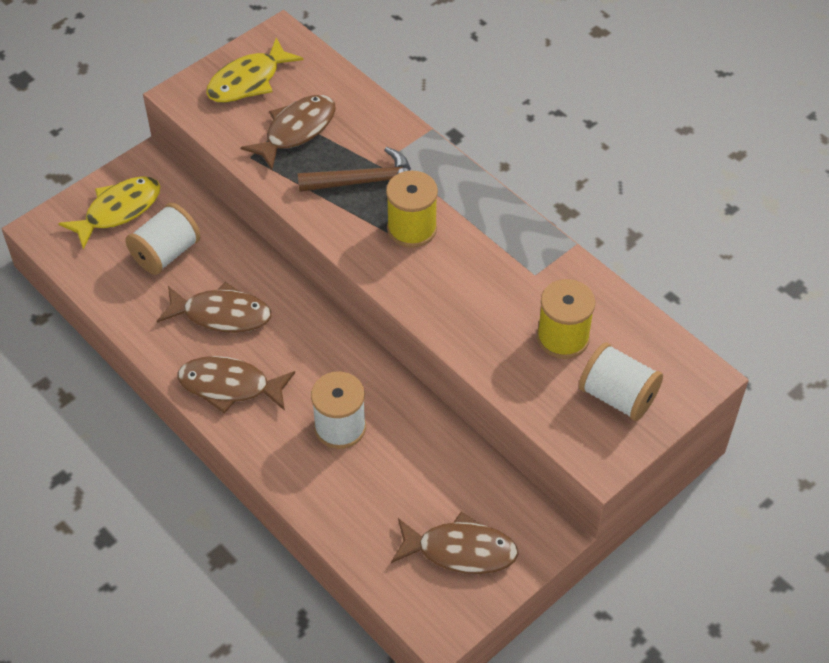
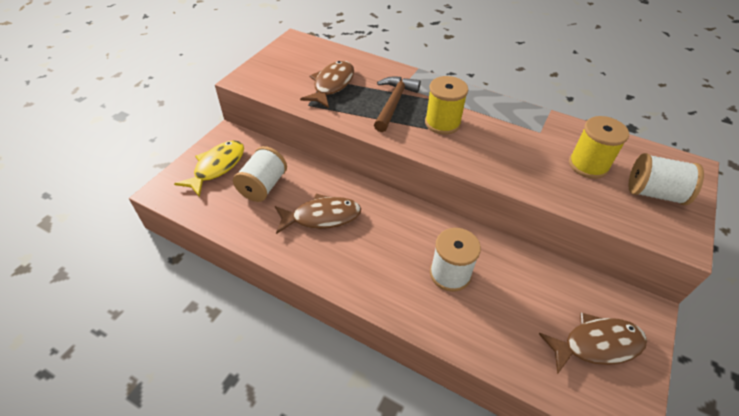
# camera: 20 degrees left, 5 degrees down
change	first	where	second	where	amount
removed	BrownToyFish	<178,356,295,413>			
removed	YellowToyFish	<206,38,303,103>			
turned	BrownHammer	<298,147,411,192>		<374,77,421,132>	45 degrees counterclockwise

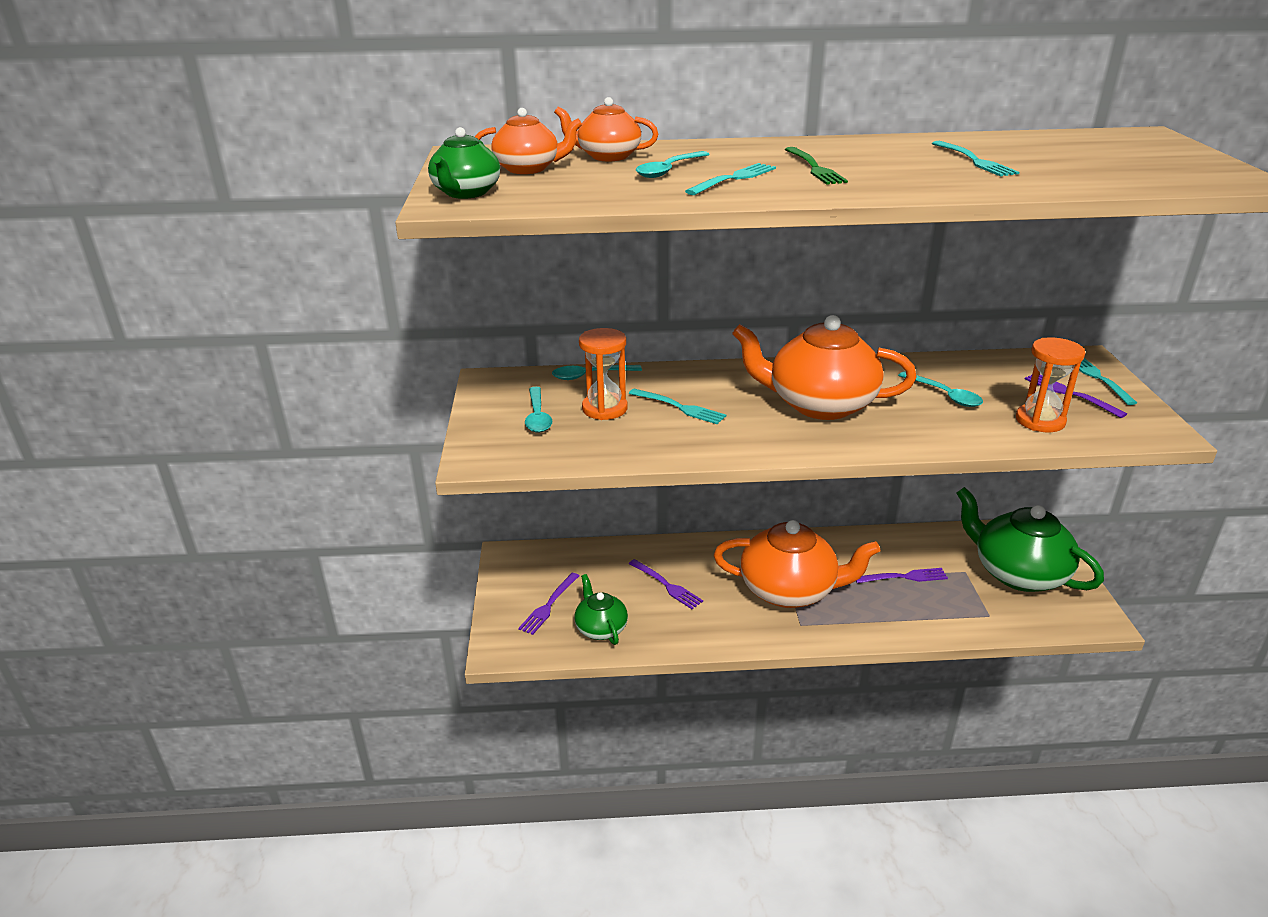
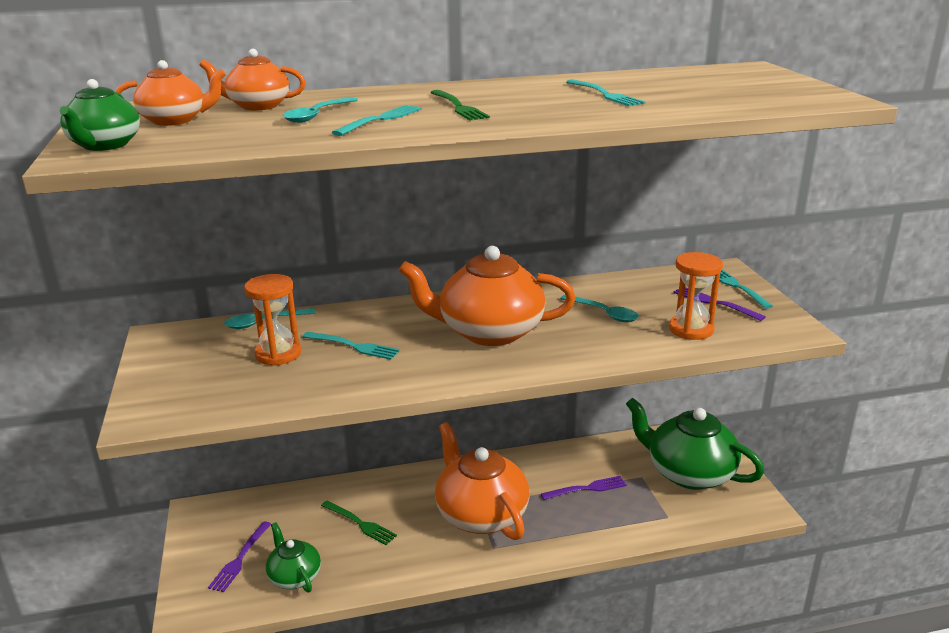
# camera: 10 degrees left, 5 degrees down
change	first	where	second	where	amount
removed	TealTablespoon	<525,387,553,433>			
recoloured	PurpleFork	<629,559,703,609>	LeafGreenFork	<321,500,397,545>	
turned	BrightOrangeTeaPot	<714,520,880,608>		<435,422,529,540>	120 degrees counterclockwise

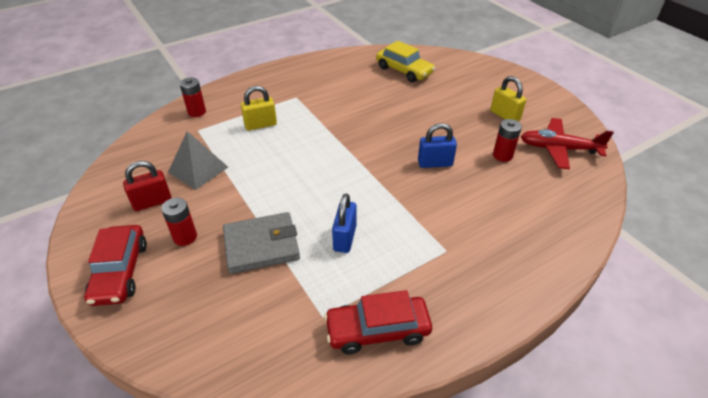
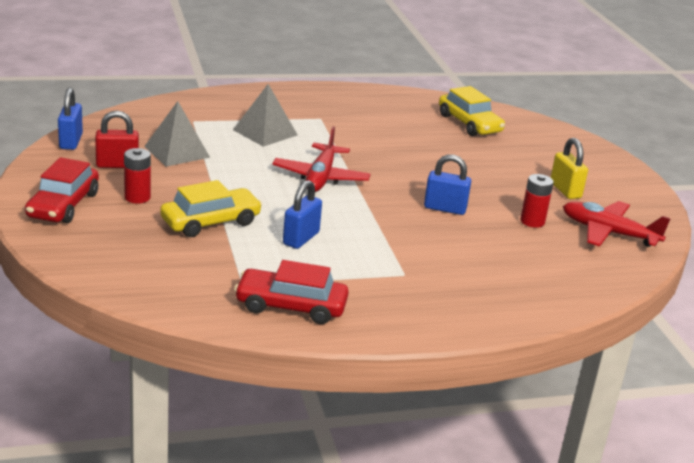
# camera: 15 degrees right, 15 degrees down
change	first	where	second	where	amount
removed	ScarletPowerCell	<180,78,206,117>			
added			BlueLock	<58,88,83,150>	
added			ScarletPlane	<272,126,371,192>	
replaced	GreyBillfold	<223,212,300,274>	YellowToyCar	<160,180,262,237>	
replaced	YellowLock	<241,86,277,131>	GreyPyramidShape	<233,84,297,147>	

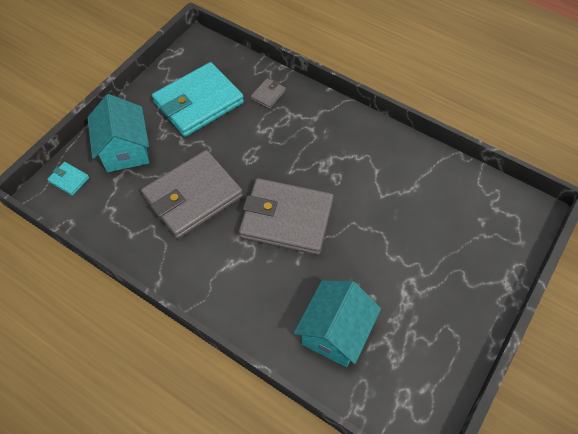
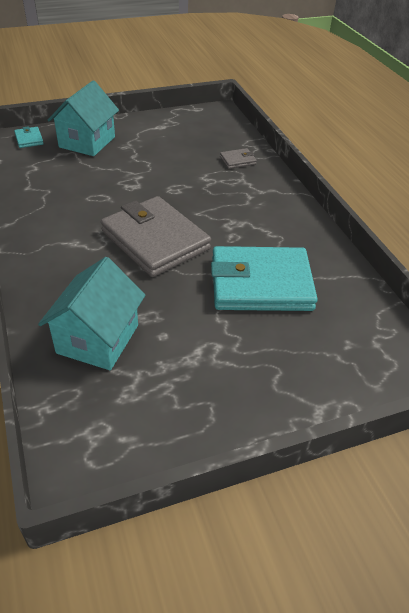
# camera: 35 degrees right, 15 degrees down
change	first	where	second	where	amount
removed	GreyBillfold	<141,150,243,239>			
moved	TealBillfold	<152,62,244,137>		<211,246,318,311>	
turned	TealCottage	<294,280,381,367>		<38,257,145,370>	45 degrees counterclockwise

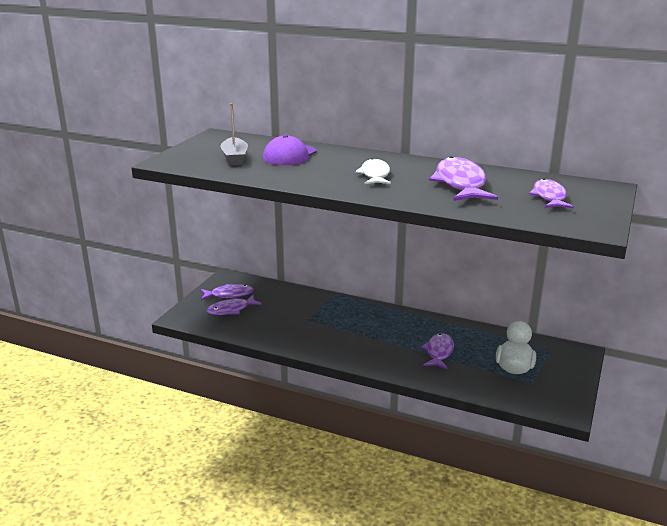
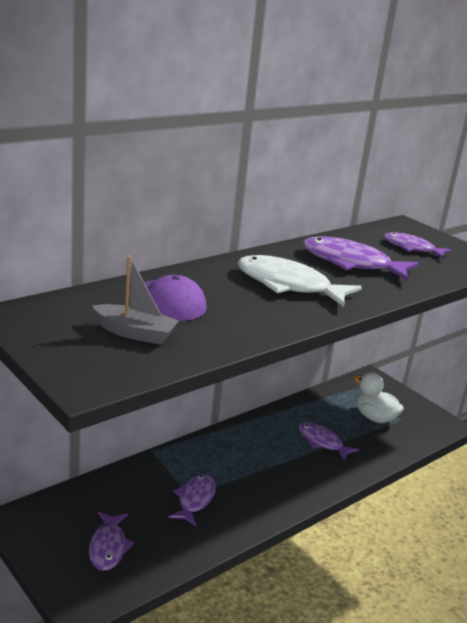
# camera: 65 degrees left, 0 degrees up
change	first	where	second	where	amount
moved	PurpleToyFish	<200,284,253,300>		<168,474,216,526>	
resized	WhiteToyFish	<355,158,391,184>		<237,255,362,307>	x1.61

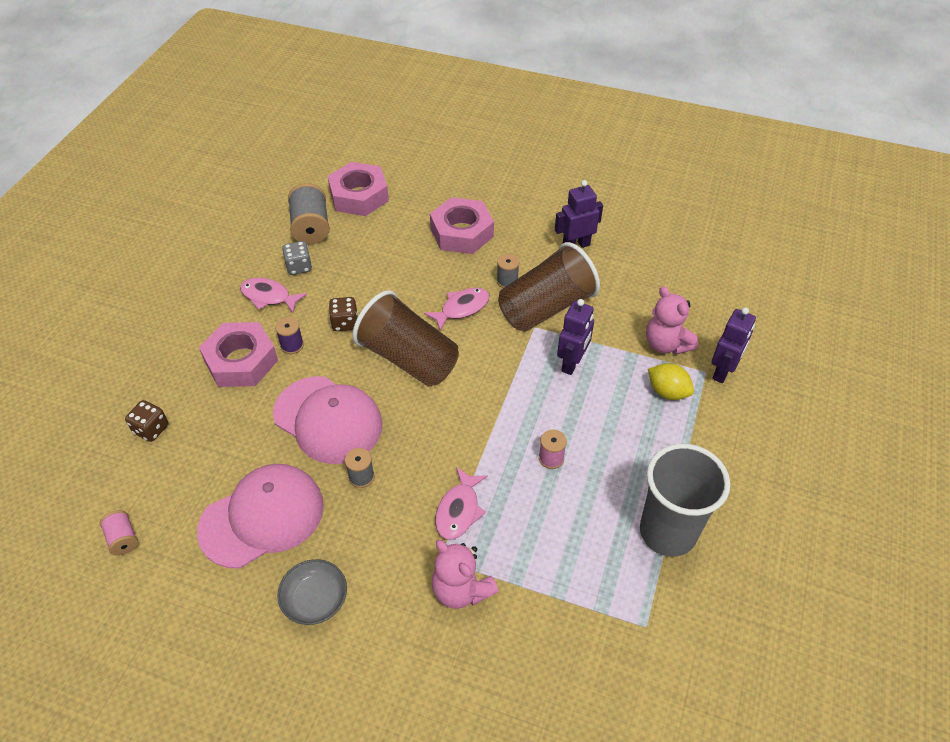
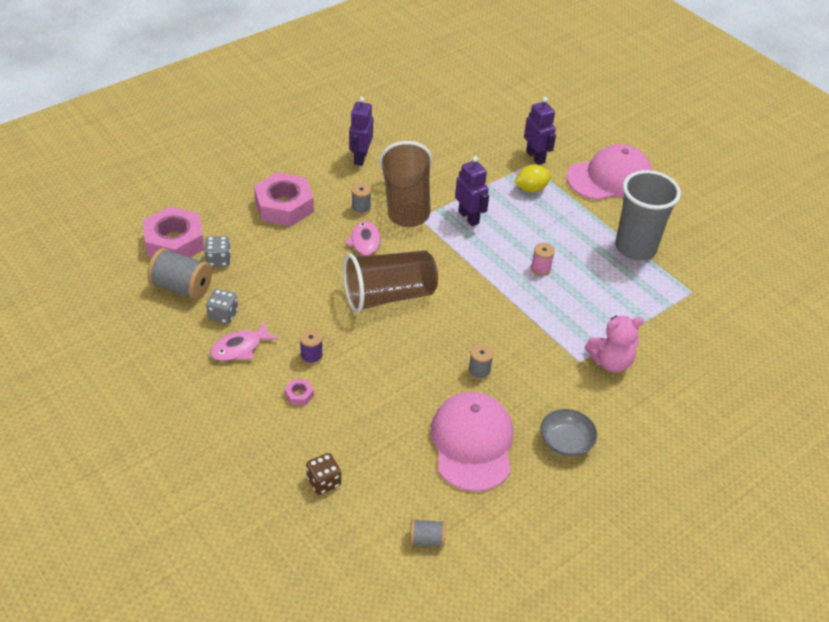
# camera: 60 degrees left, 5 degrees down
change	first	where	second	where	amount
removed	BrownGameDie	<329,297,358,331>			
removed	RosePinkToyFish	<435,467,488,540>			
removed	RosePinkTeddyBear	<646,286,698,355>			
added			GreyGameDie	<205,236,231,267>	
moved	RosePinkCap	<273,376,383,464>		<567,144,652,200>	
recoloured	RosePinkBobbin	<100,510,138,556>	GreyBobbin	<410,519,445,547>	
resized	RosePinkHexNut	<199,322,278,387>		<284,379,314,405>	x0.40

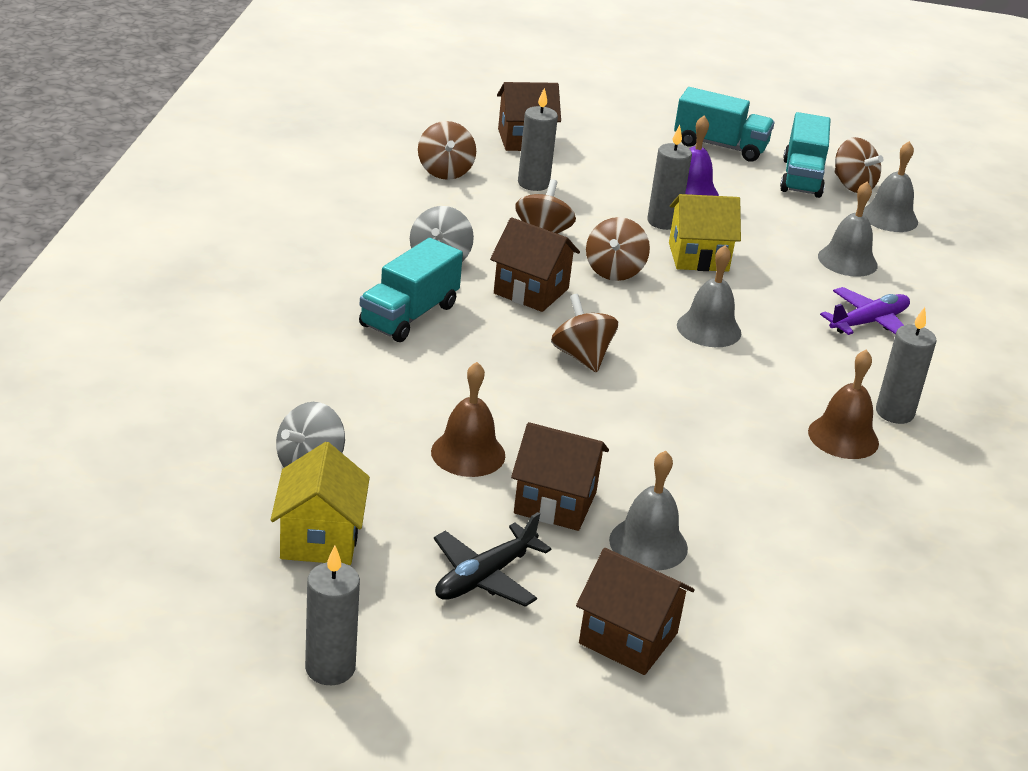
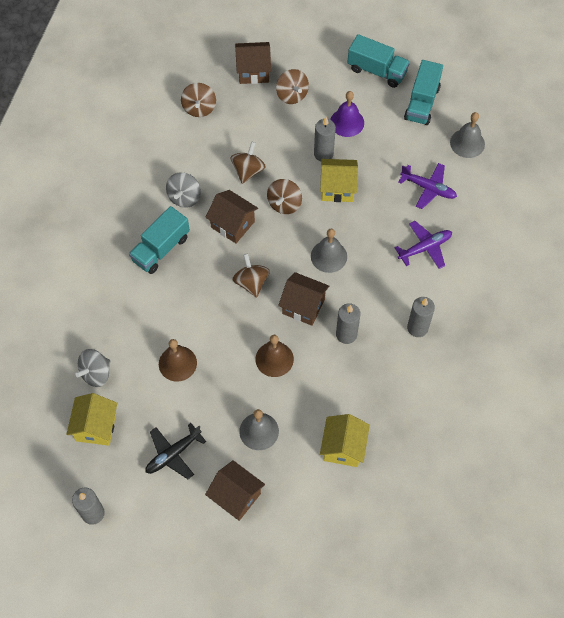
# camera: 10 degrees right, 30 degrees up
change	first	where	second	where	amount
added			YellowCottage	<320,414,370,467>	
moved	BrownCottage	<511,422,609,531>		<278,272,329,326>	
moved	GreyPillarCandle	<518,87,558,191>		<336,303,361,344>	
moved	BrownHandBell	<808,349,879,459>		<255,335,294,377>	
moved	BrownToyTop	<835,137,883,193>		<276,69,309,104>	
replaced	GreyHandBell	<818,182,878,277>	PurplePlane	<399,163,457,209>	

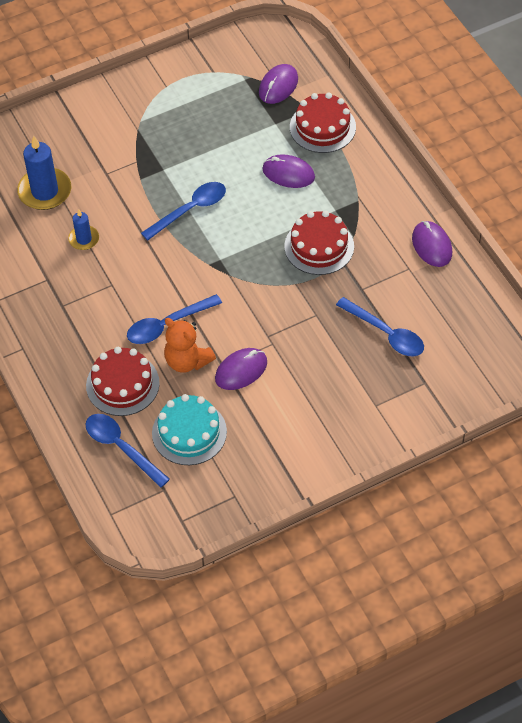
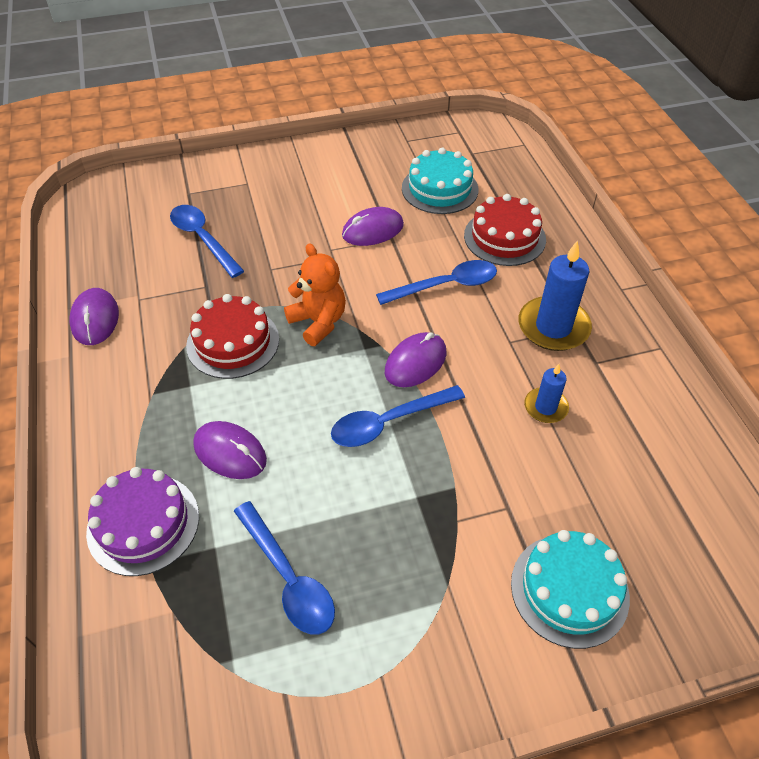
# camera: 170 degrees left, 5 degrees down
change	first	where	second	where	amount
added			TealCake	<511,530,630,649>	
moved	BluePillarCandle	<17,135,71,210>		<518,240,592,351>	
moved	BlueTablespoon	<85,414,170,488>		<234,501,335,635>	
moved	BrightOrangeTeddyBear	<164,318,216,373>		<284,243,346,346>	
moved	PurpleComputerMouse	<259,64,298,104>		<385,332,446,387>	
recoloured	ScarletCake	<290,92,356,153>	PurpleCake	<86,467,199,576>	

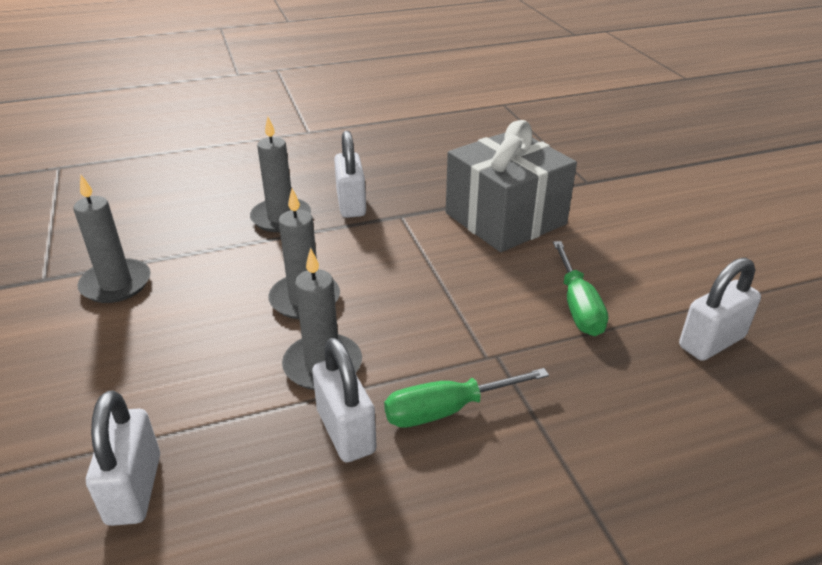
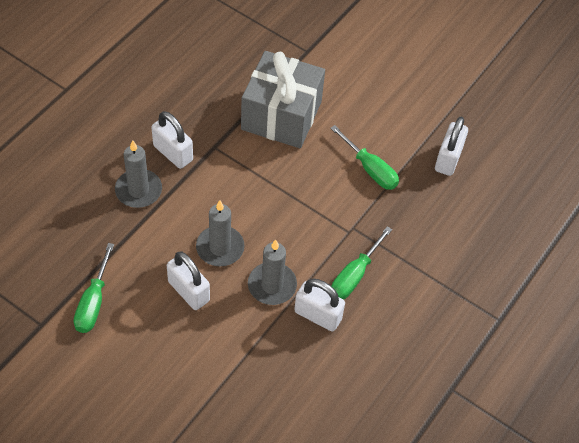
# camera: 40 degrees left, 20 degrees up
change	first	where	second	where	amount
moved	WhiteLock	<86,390,160,526>		<167,252,210,310>	
replaced	GreyPillarCandle	<73,175,151,303>	LeafGreenHandScrewdriver	<74,243,114,333>	

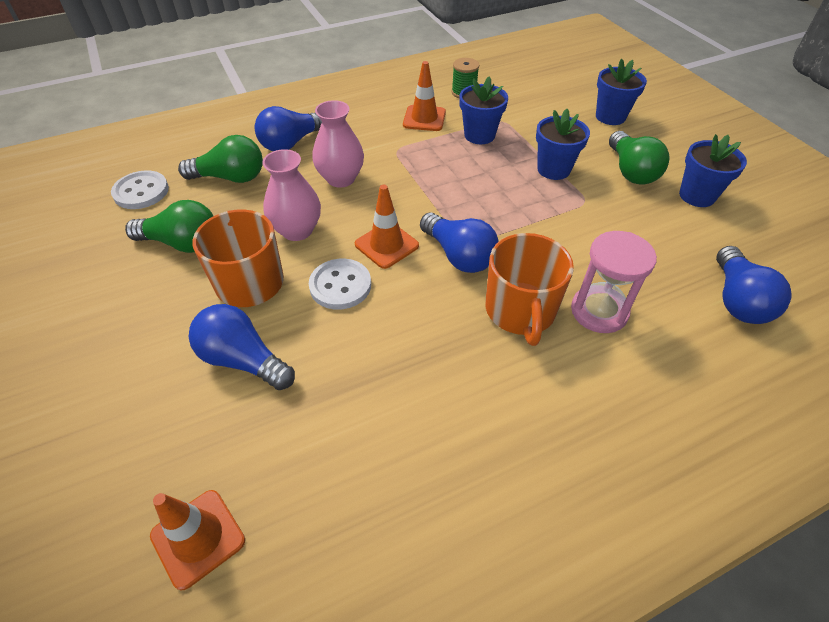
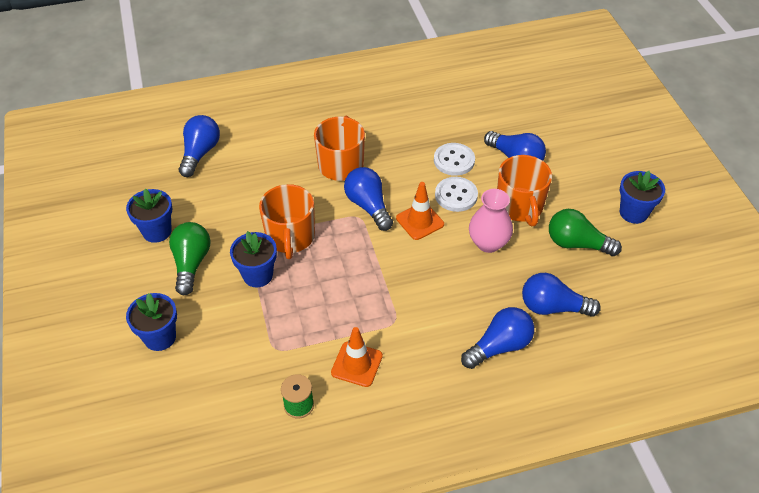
# camera: 170 degrees left, 0 degrees up
change	first	where	second	where	amount
removed	BrightOrangeTrafficCone	<150,490,245,590>			
removed	RosePinkVase	<312,100,364,188>			
removed	RosePinkSandTimer	<571,231,657,333>			
added			BrightOrangeMug	<259,184,315,259>	
moved	WhiteSewingButton	<111,170,169,209>		<434,143,475,176>	
moved	BluePottedPlant	<459,76,508,144>		<620,171,665,224>	
recoloured	LeafGreenLightBulb	<178,135,263,183>	BlueLightBulb	<522,273,601,317>	

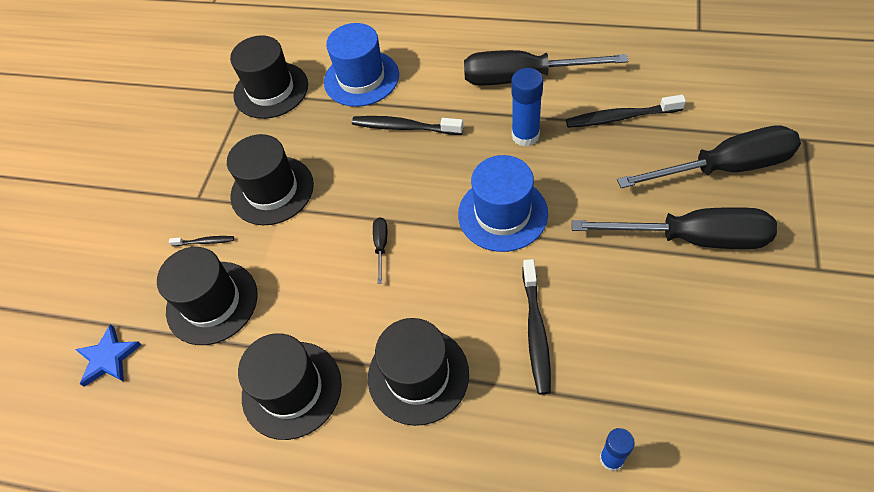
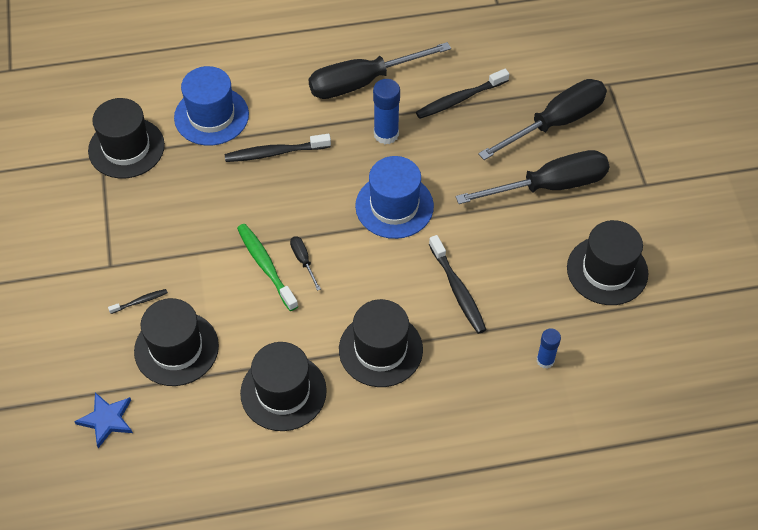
# camera: 30 degrees left, 0 degrees up
change	first	where	second	where	amount
added			LeafGreenToothBrush	<237,224,298,311>	
moved	EbonyTopHat	<227,134,314,225>		<567,220,648,305>	

